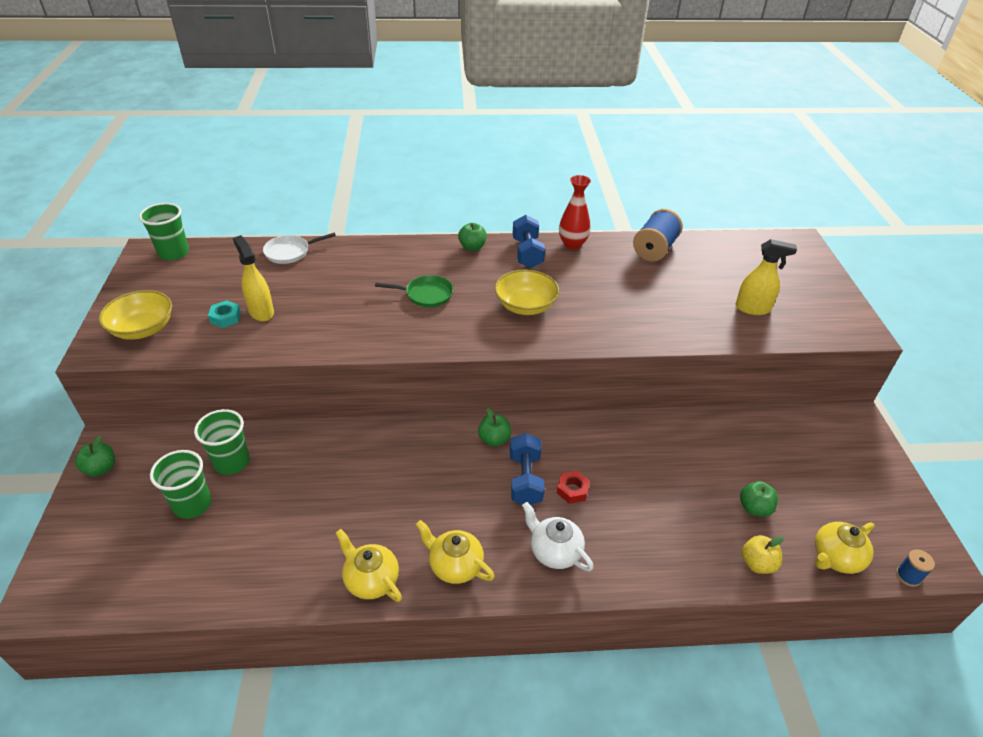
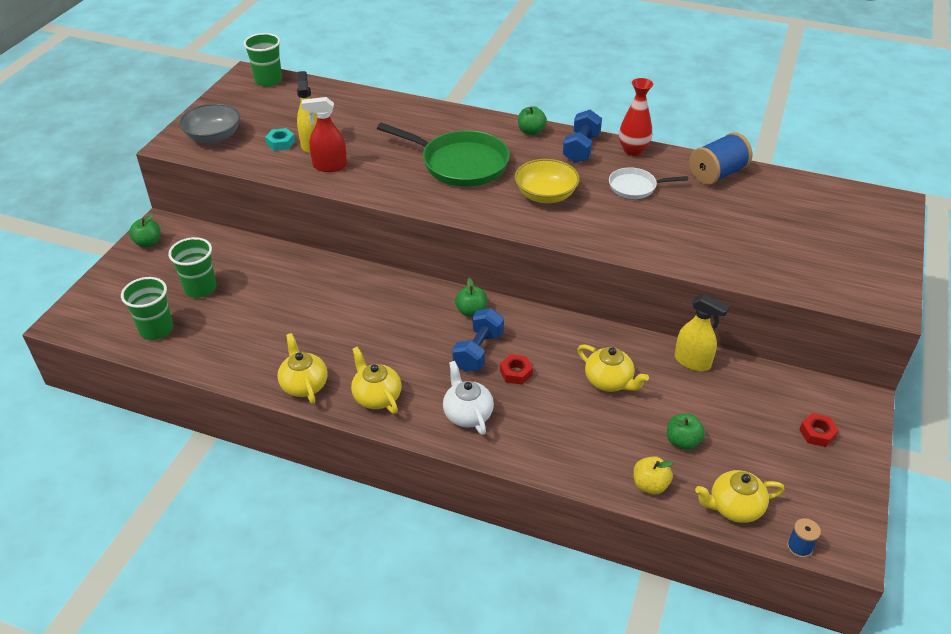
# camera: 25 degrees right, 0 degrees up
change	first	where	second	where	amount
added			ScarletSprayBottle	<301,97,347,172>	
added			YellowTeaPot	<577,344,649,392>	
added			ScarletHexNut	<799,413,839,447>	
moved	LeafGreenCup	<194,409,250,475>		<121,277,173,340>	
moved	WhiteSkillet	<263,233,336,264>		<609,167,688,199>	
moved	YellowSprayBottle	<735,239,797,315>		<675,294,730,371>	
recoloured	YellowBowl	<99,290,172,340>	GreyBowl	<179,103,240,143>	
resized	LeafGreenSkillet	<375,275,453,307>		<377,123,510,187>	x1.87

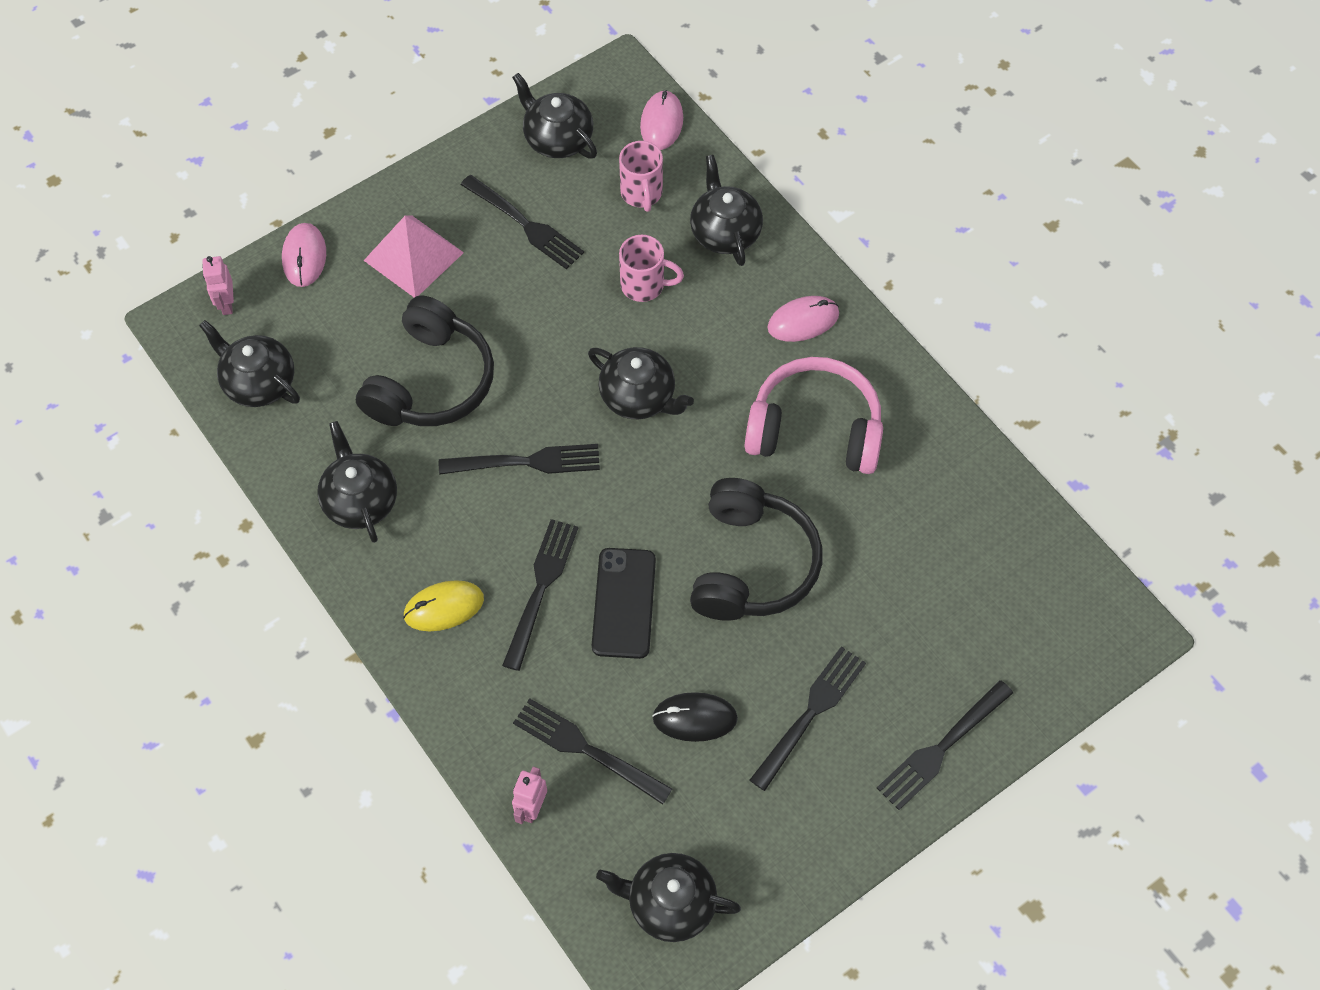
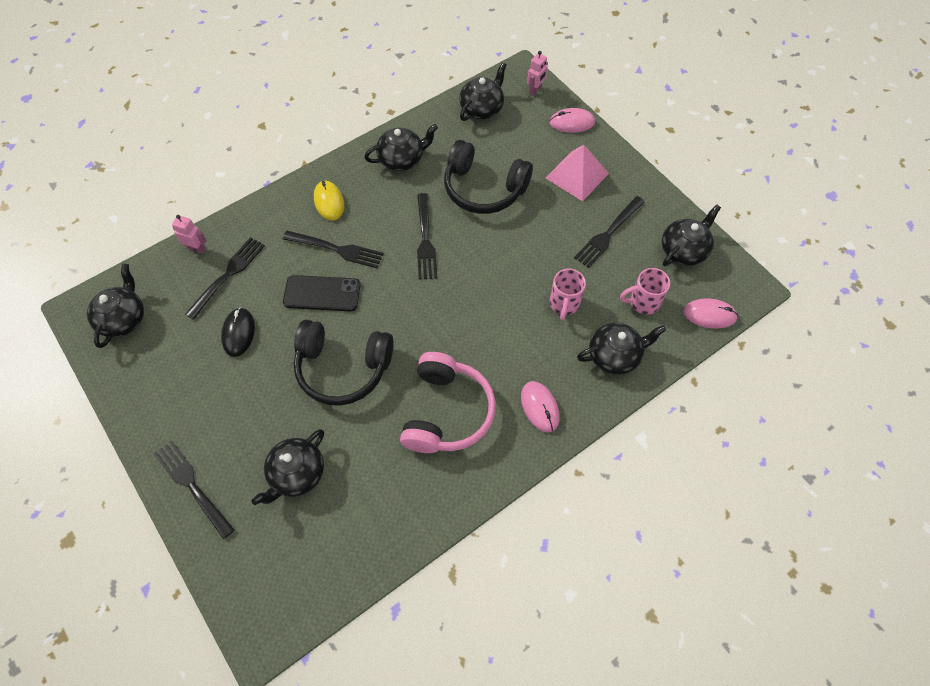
# camera: 90 degrees right, 0 degrees up
change	first	where	second	where	amount
removed	EbonyFork	<750,646,866,791>			
moved	EbonyTeaPot	<588,347,694,419>		<251,429,324,505>	
turned	RosePinkToyRobot	<202,256,234,315>		<527,51,548,96>	135 degrees clockwise

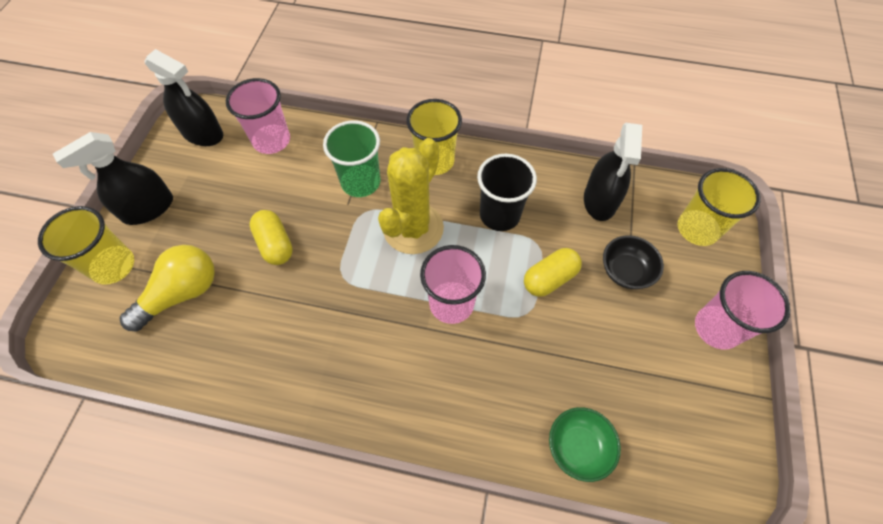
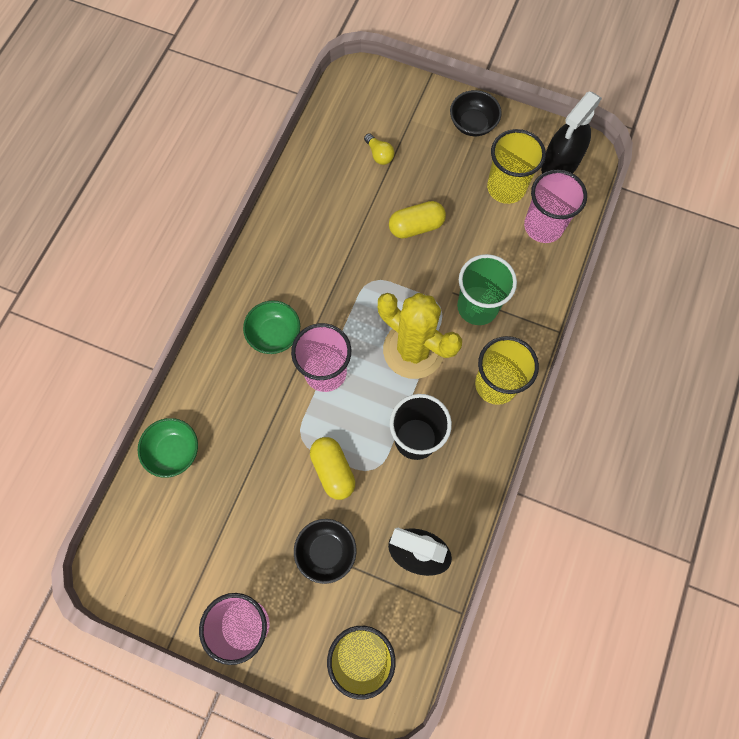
# camera: 100 degrees right, 10 degrees up
change	first	where	second	where	amount
added			LeafGreenBowl	<243,301,300,354>	
moved	YellowCup	<38,206,134,285>		<487,129,546,204>	
replaced	EbonySprayBottle	<53,132,173,225>	EbonyBowl	<450,90,502,136>	
resized	YellowLightBulb	<120,245,215,332>		<364,133,394,165>	x0.48

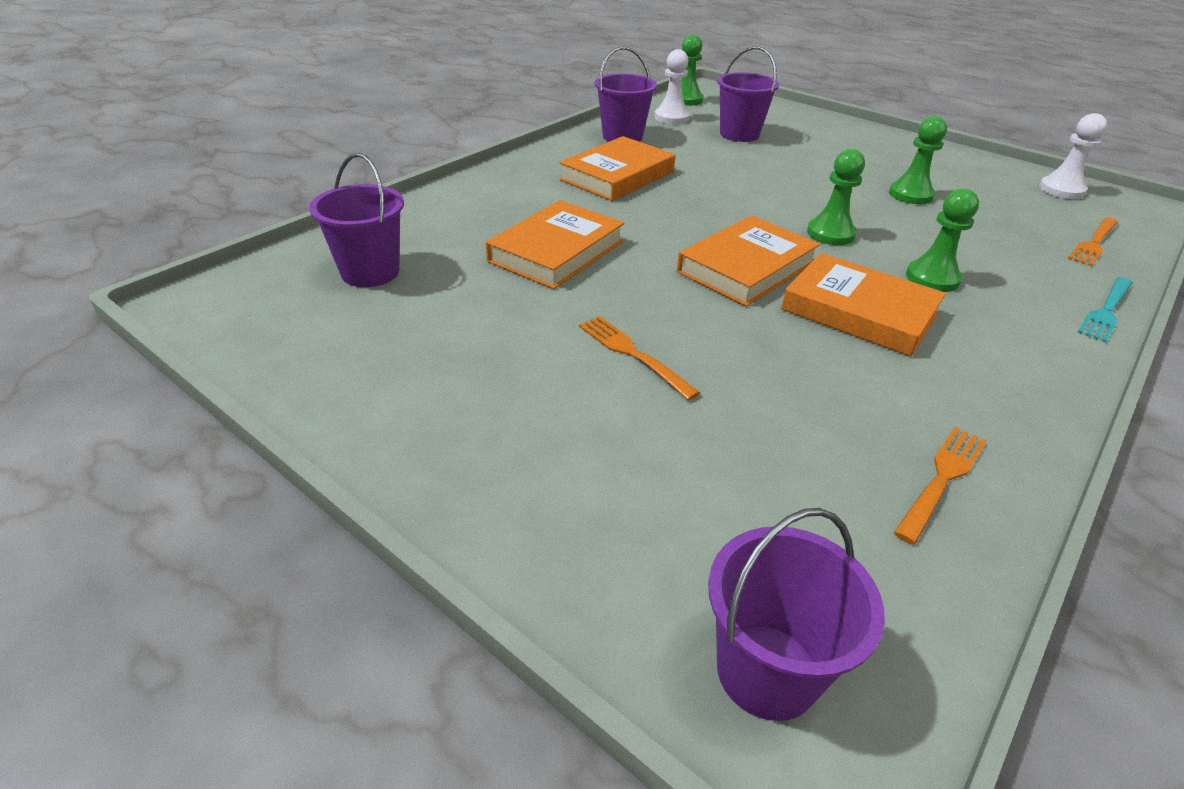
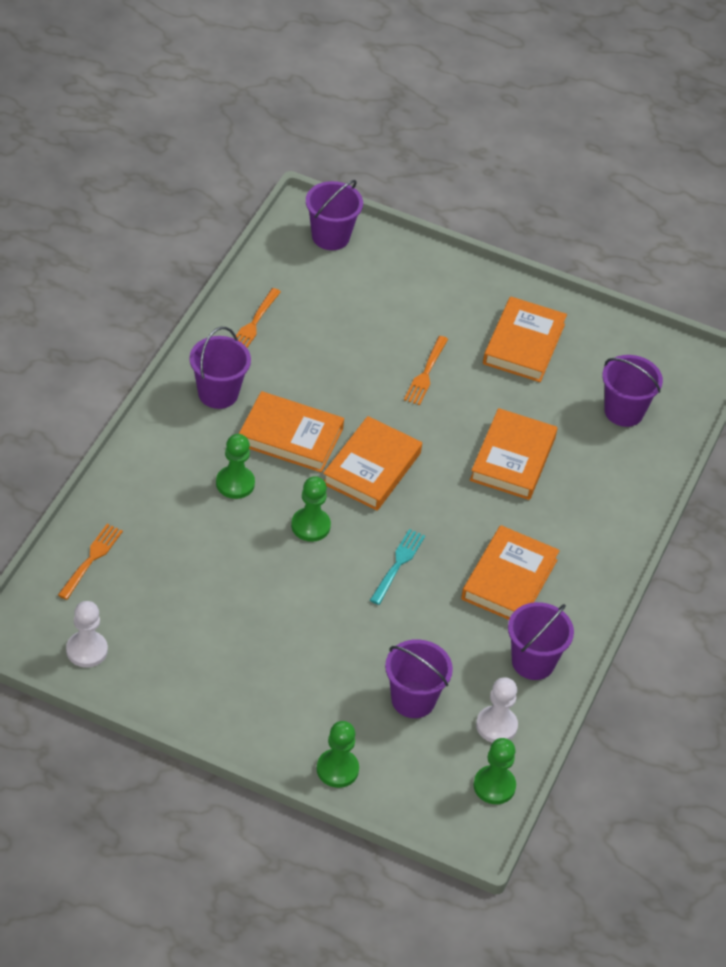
# camera: 160 degrees right, 10 degrees up
change	first	where	second	where	amount
added			PurpleSandBucket	<190,327,251,409>	
added			BrightOrangeBook	<483,296,567,382>	
moved	LeafGreenPawn	<889,116,947,204>		<317,721,359,788>	
moved	TealFork	<1078,277,1133,343>		<370,529,425,605>	
turned	BrightOrangeFork	<579,316,700,400>		<404,336,448,405>	75 degrees clockwise

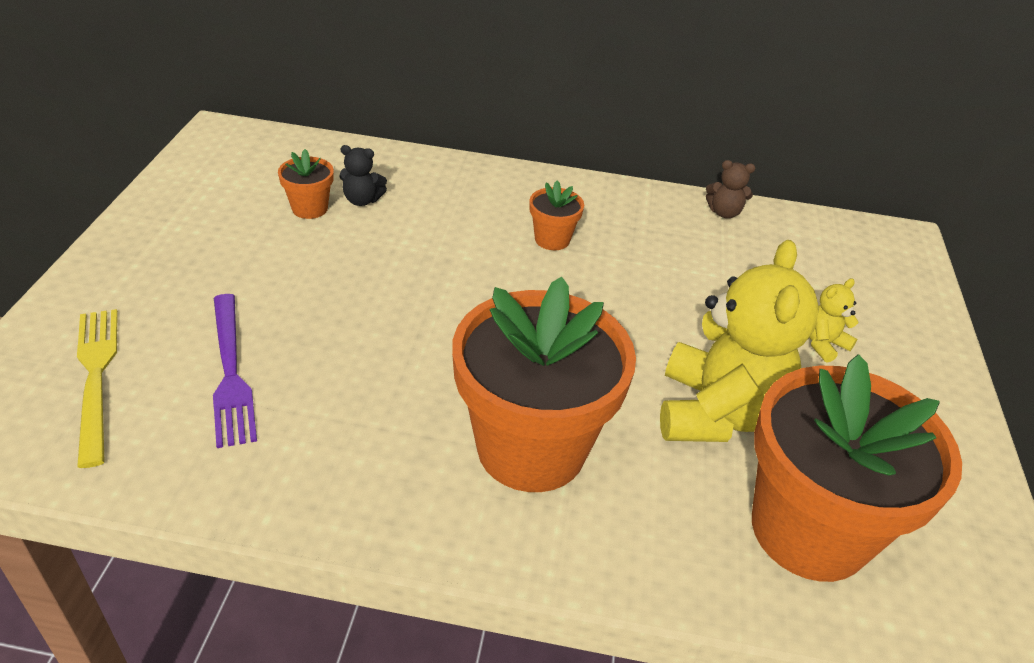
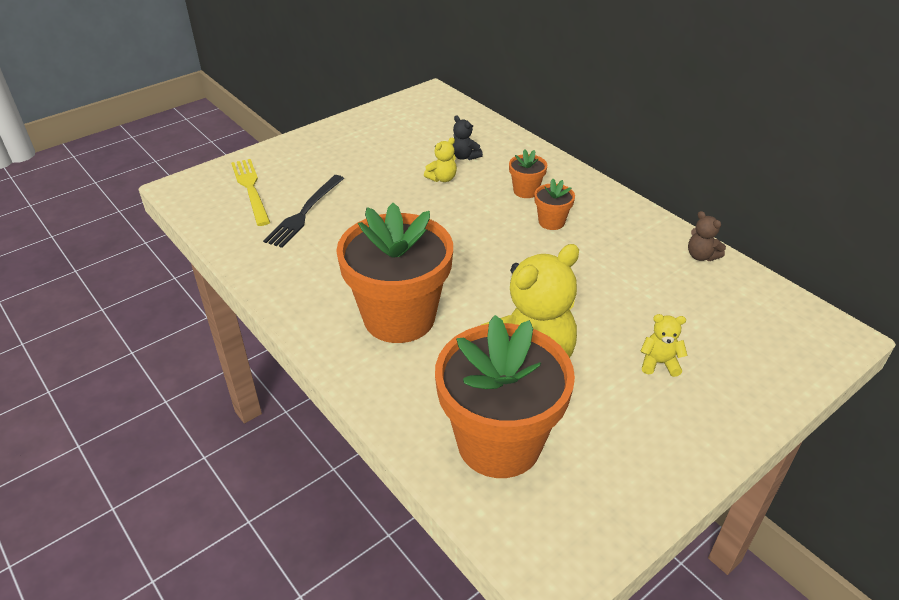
# camera: 45 degrees right, 0 degrees up
change	first	where	second	where	amount
added			YellowTeddyBear	<424,138,457,182>	
moved	BrightOrangePottedPlant	<278,149,334,219>		<509,149,547,198>	
recoloured	PurpleFork	<213,294,257,448>	EbonyFork	<263,175,344,248>	
turned	YellowFork	<77,309,118,468>		<231,159,270,226>	45 degrees counterclockwise

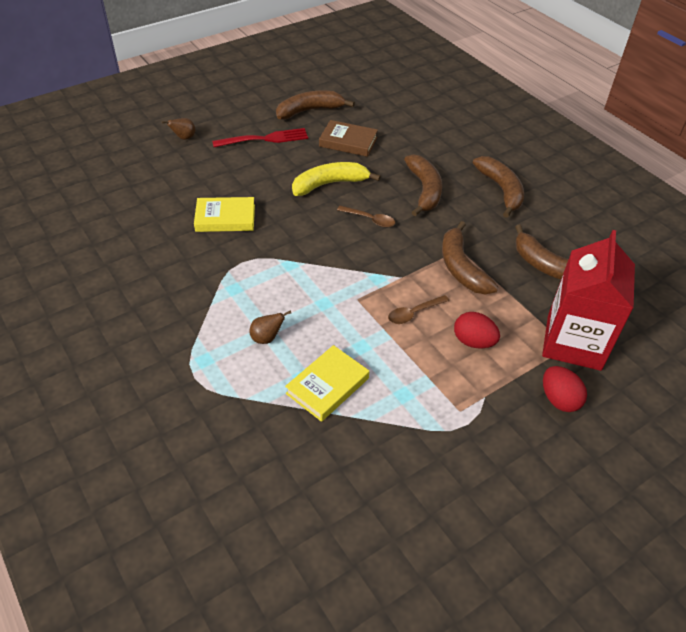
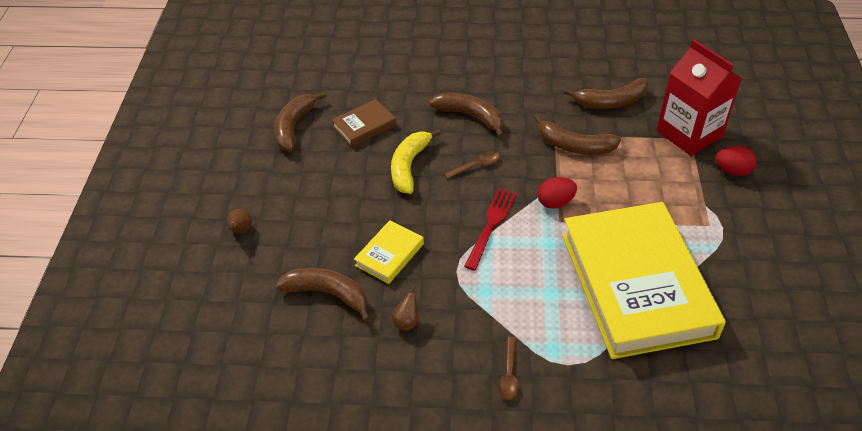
# camera: 50 degrees left, 0 degrees up
change	first	where	second	where	amount
moved	ScarletFork	<212,128,308,147>		<464,188,517,271>	
moved	BrownPear	<250,310,291,344>		<392,284,419,331>	
moved	BrownTablespoon	<388,295,449,324>		<498,337,519,400>	
moved	ScarletEggShape	<454,312,500,348>		<537,177,577,209>	
moved	BrownBananaFruit	<473,156,524,218>		<275,268,371,322>	
resized	YellowBook	<285,345,369,422>		<562,202,726,359>	x2.46

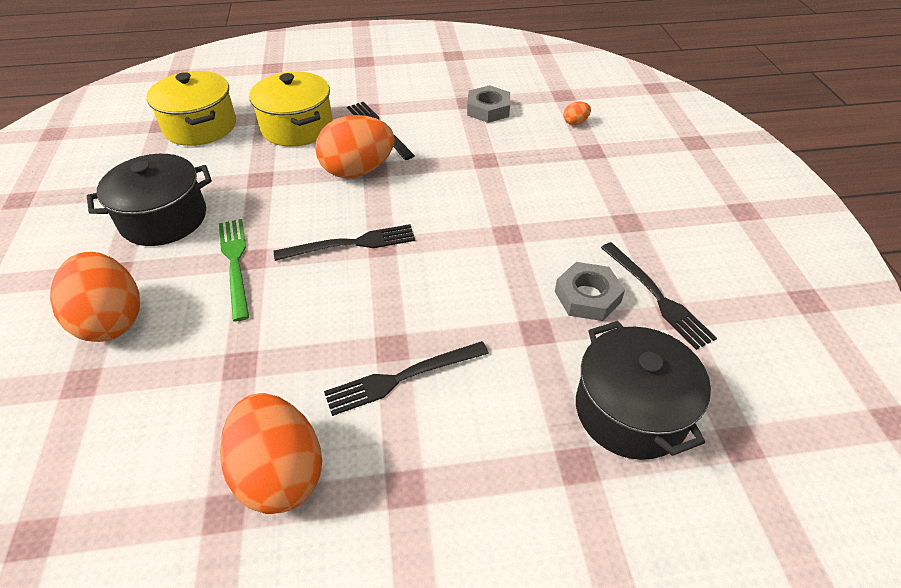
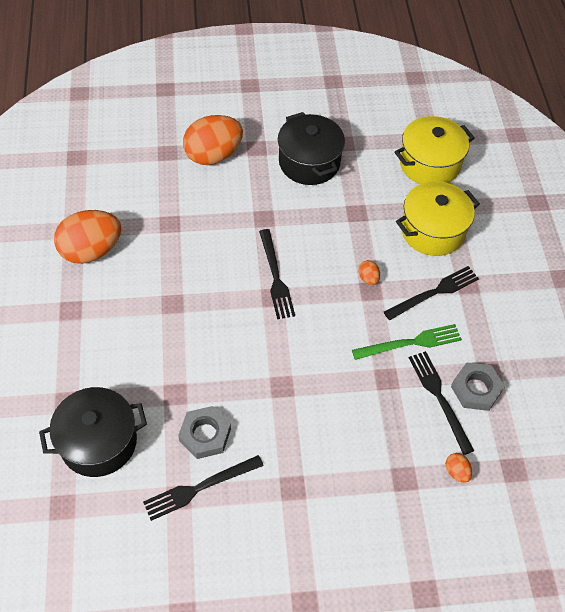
# camera: 90 degrees right, 10 degrees up
change	first	where	second	where	amount
moved	LeafGreenFork	<219,219,249,322>		<352,324,462,360>	
moved	EbonyFork	<324,341,489,416>		<409,351,474,455>	
resized	BrightOrangeEggShape	<315,115,395,178>		<358,260,380,285>	x0.41

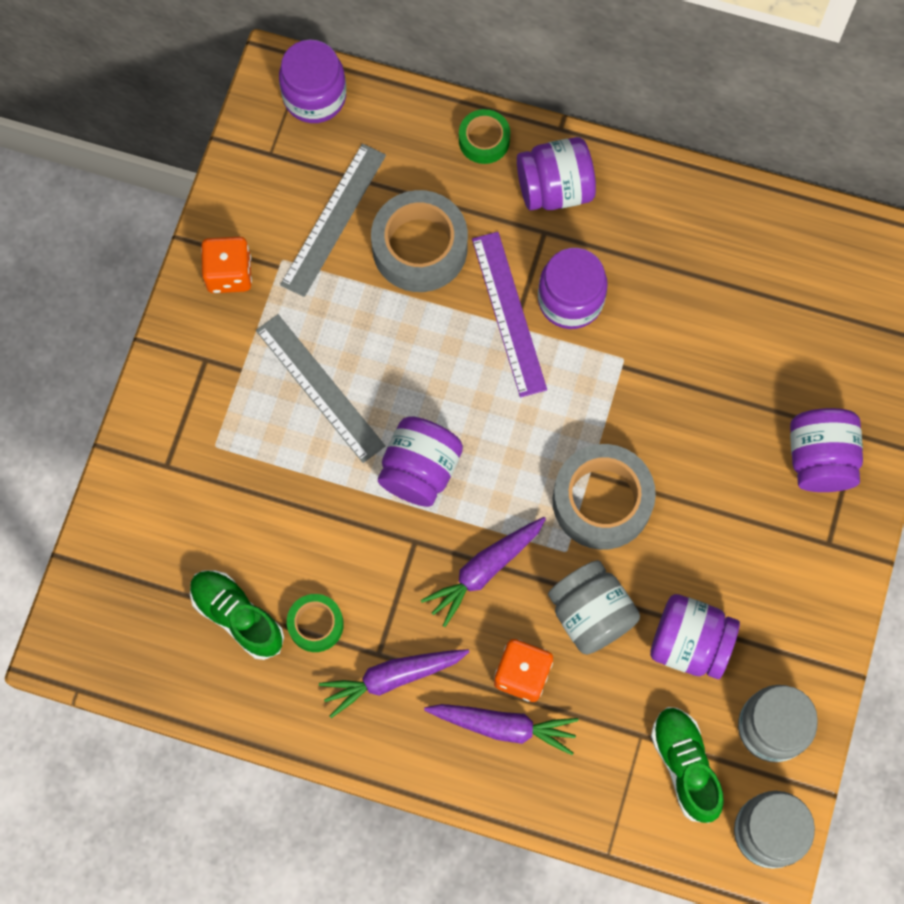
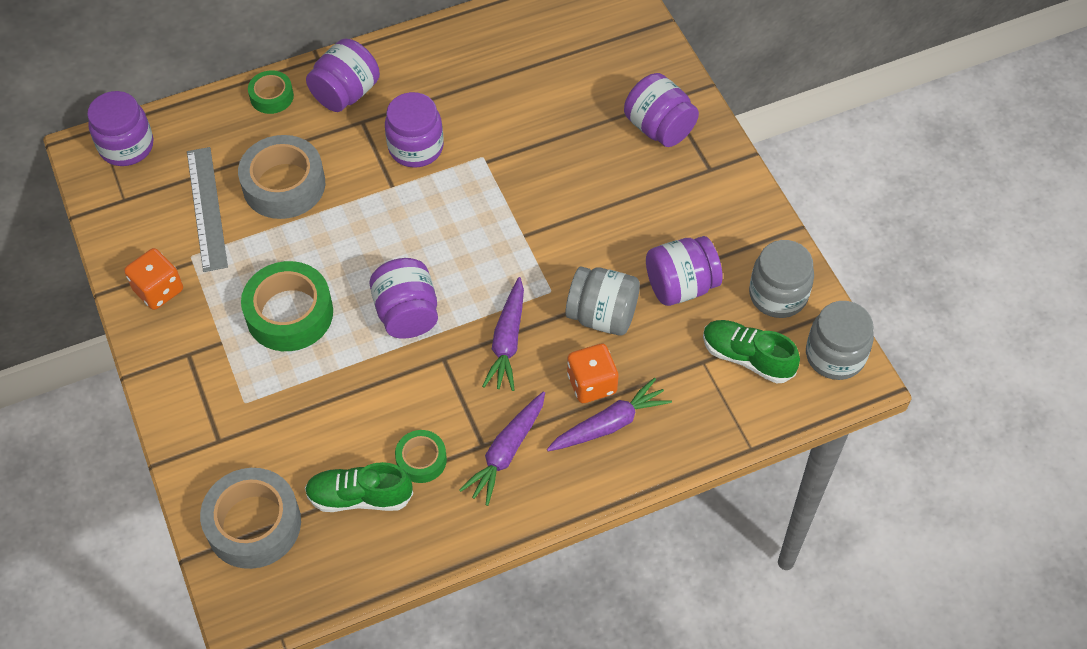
# camera: 40 degrees left, 15 degrees down
change	first	where	second	where	amount
removed	PurpleStraightedge	<472,232,547,397>			
moved	GreyRollOfTape	<553,444,656,550>		<200,468,301,569>	
replaced	GreyStraightedge	<256,314,385,463>	LeafGreenRollOfTape	<241,261,333,351>	

